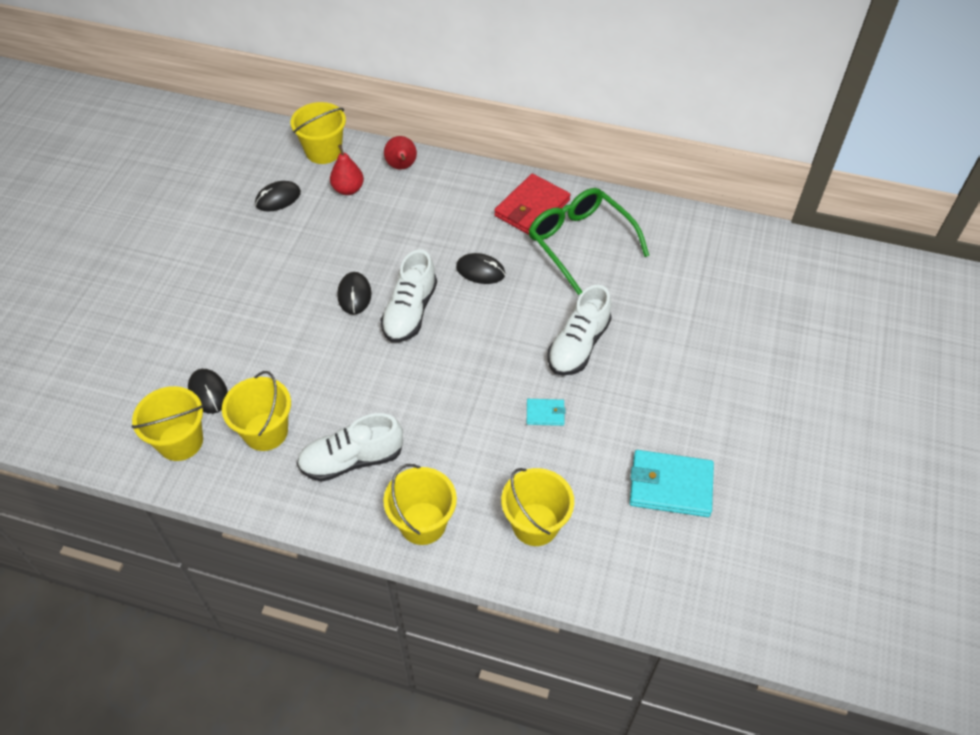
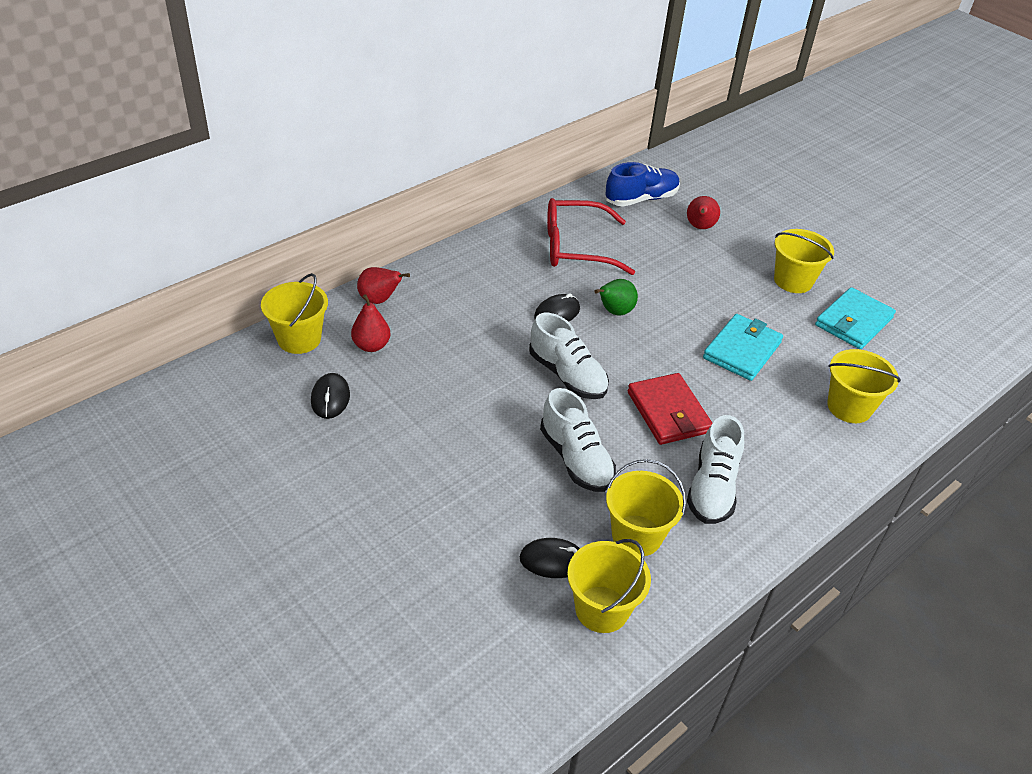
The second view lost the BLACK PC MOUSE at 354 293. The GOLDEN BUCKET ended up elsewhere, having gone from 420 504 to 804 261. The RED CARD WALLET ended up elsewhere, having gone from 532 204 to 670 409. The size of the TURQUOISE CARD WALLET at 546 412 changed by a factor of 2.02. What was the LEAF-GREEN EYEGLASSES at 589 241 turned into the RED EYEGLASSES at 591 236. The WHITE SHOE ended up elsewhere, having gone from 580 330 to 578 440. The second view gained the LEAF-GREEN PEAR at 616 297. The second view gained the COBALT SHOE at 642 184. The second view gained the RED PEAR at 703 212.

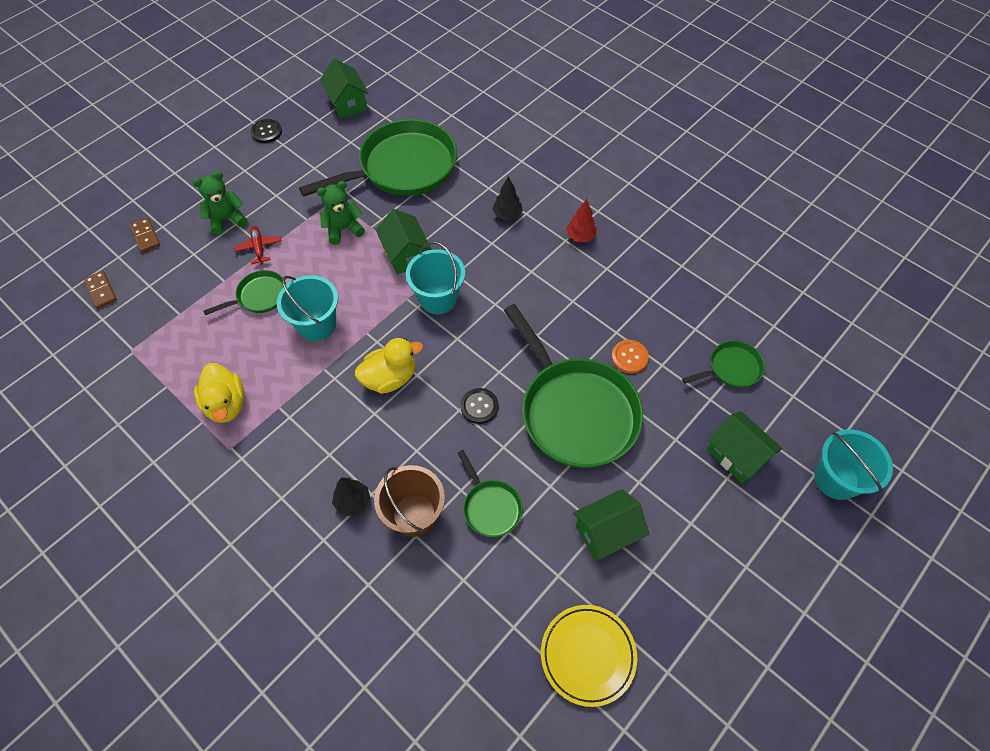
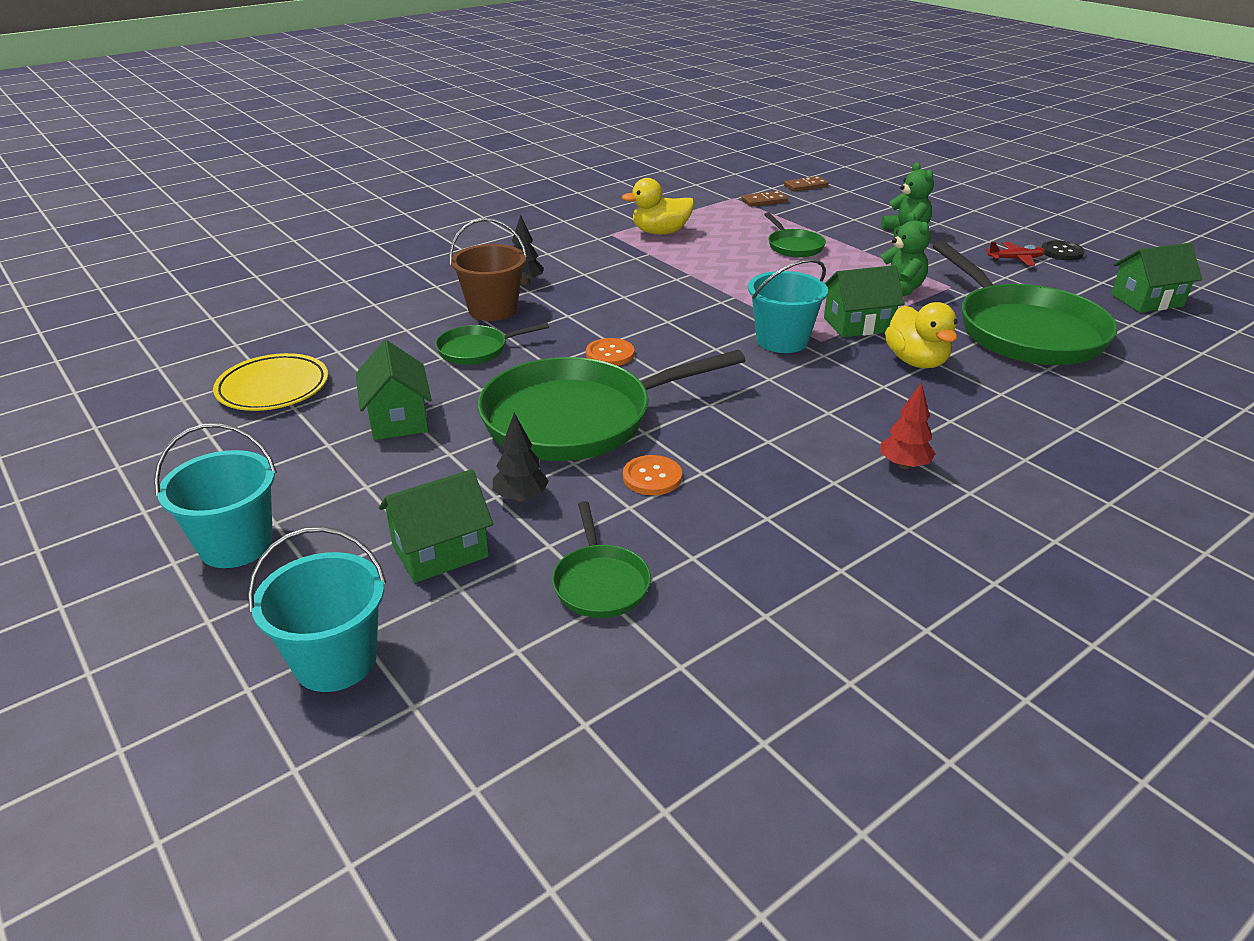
The DARK BROWN DOMINO PIECE ended up elsewhere, having gone from 145 235 to 765 199. The RED TOY PLANE ended up elsewhere, having gone from 257 245 to 1015 254. The TURQUOISE BUCKET ended up elsewhere, having gone from 307 308 to 215 495. The GOLDEN RUBBER DUCK ended up elsewhere, having gone from 389 366 to 921 335. What was the BLACK SEWING BUTTON at 479 406 turned into the ORANGE SEWING BUTTON at 610 352. The BLACK TREE ended up elsewhere, having gone from 507 198 to 521 457.

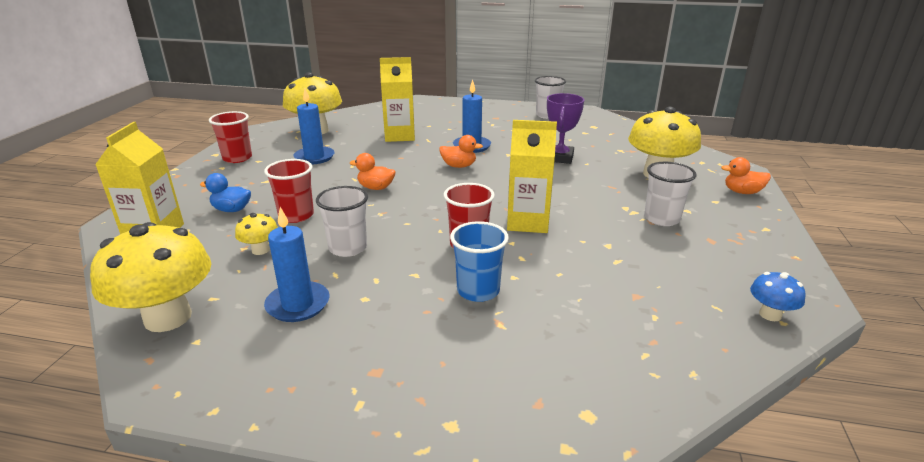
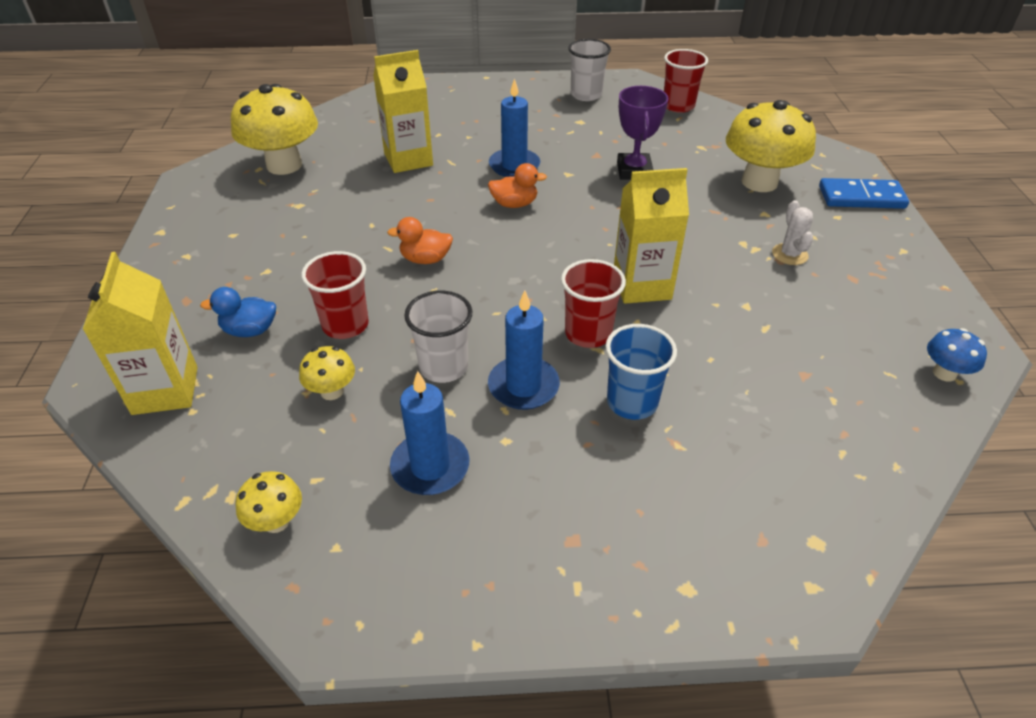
The size of the GOLDEN FUNGUS at 150 277 changed by a factor of 0.47. The RED TUMBLER ended up elsewhere, having gone from 230 137 to 686 81. The COBALT PILLAR CANDLE ended up elsewhere, having gone from 314 126 to 524 350. Where the WHITE TUMBLER stood at 670 194, the WHITE PRICKLY PLANT came to stand at 792 232. Where the ORANGE RUBBER DUCK stood at 746 175, the COBALT DOMINO PIECE came to stand at 864 193.

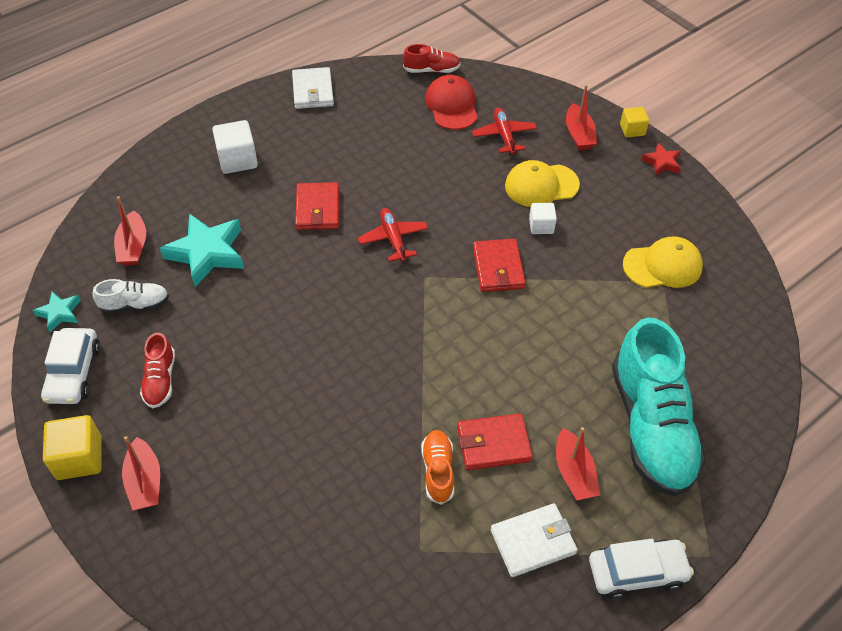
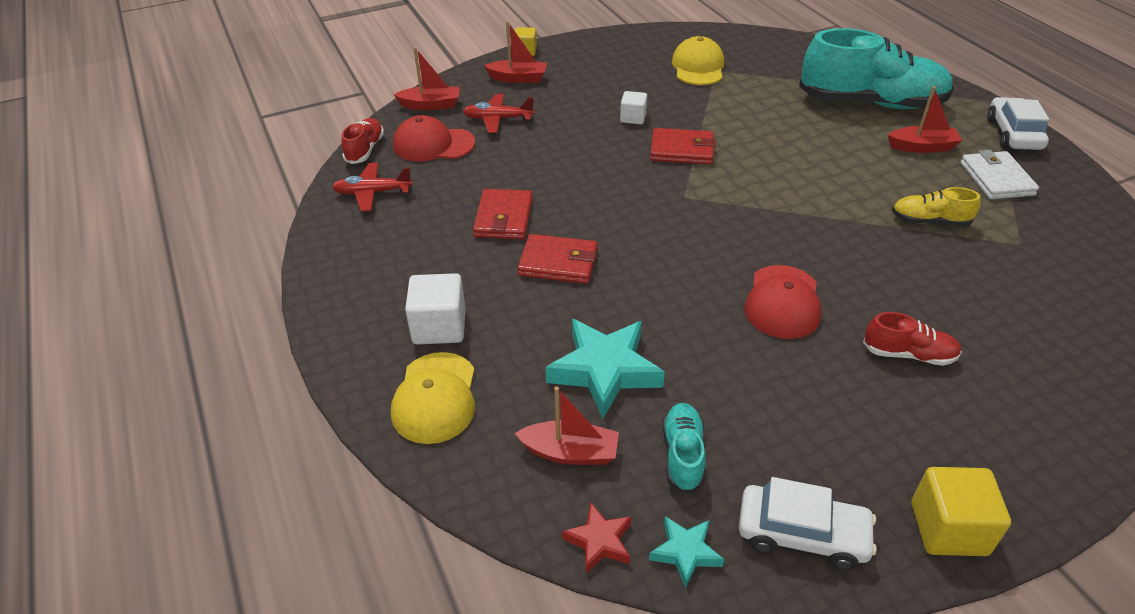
What was the WHITE SHOE at 131 296 turned into the TURQUOISE SHOE at 684 448. The RED TOY BOAT ended up elsewhere, having gone from 141 473 to 426 78. The RED SHOE ended up elsewhere, having gone from 157 370 to 912 339. The second view lost the WHITE CARD WALLET at 313 88. The RED TOY PLANE ended up elsewhere, having gone from 393 235 to 372 187. What was the ORANGE SHOE at 437 467 turned into the GOLDEN SHOE at 936 206. The RED CARD WALLET ended up elsewhere, having gone from 495 442 to 503 214. The GOLDEN CAP ended up elsewhere, having gone from 542 183 to 433 398. The RED FIVE-POINTED STAR ended up elsewhere, having gone from 661 159 to 597 538. The second view gained the RED CAP at 783 302.

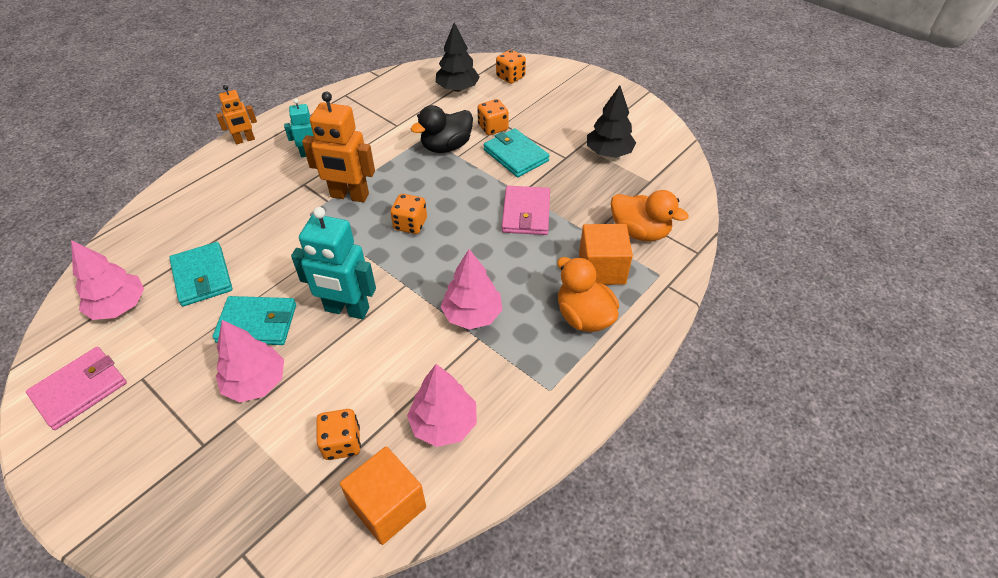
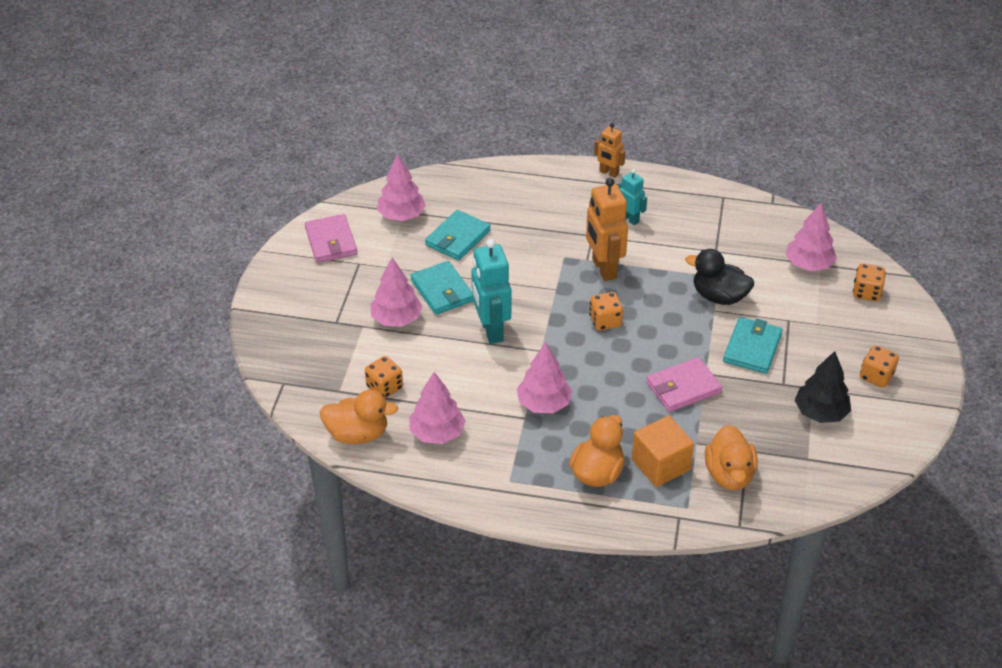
The PINK CARD WALLET at 76 388 ended up facing another way, 60 degrees clockwise from before. Where the ORANGE SOLID CUBE stood at 383 495, the ORANGE RUBBER DUCK came to stand at 359 417. What was the BLACK TREE at 458 57 turned into the PINK TREE at 811 237. The ORANGE GAME DIE ended up elsewhere, having gone from 493 117 to 879 366.

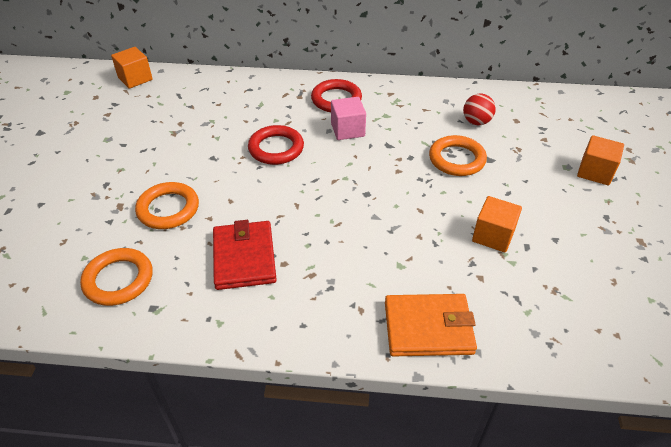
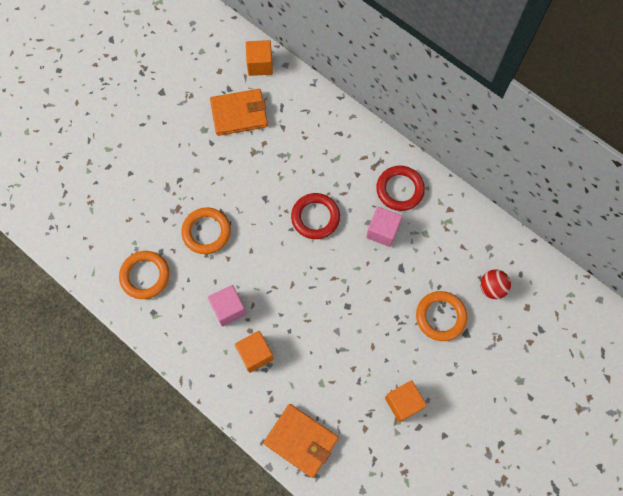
Where the RED CARD WALLET stood at 245 255, the PINK SOLID CUBE came to stand at 227 306. The ORANGE SOLID CUBE ended up elsewhere, having gone from 600 160 to 254 352. The second view gained the ORANGE CARD WALLET at 239 112.

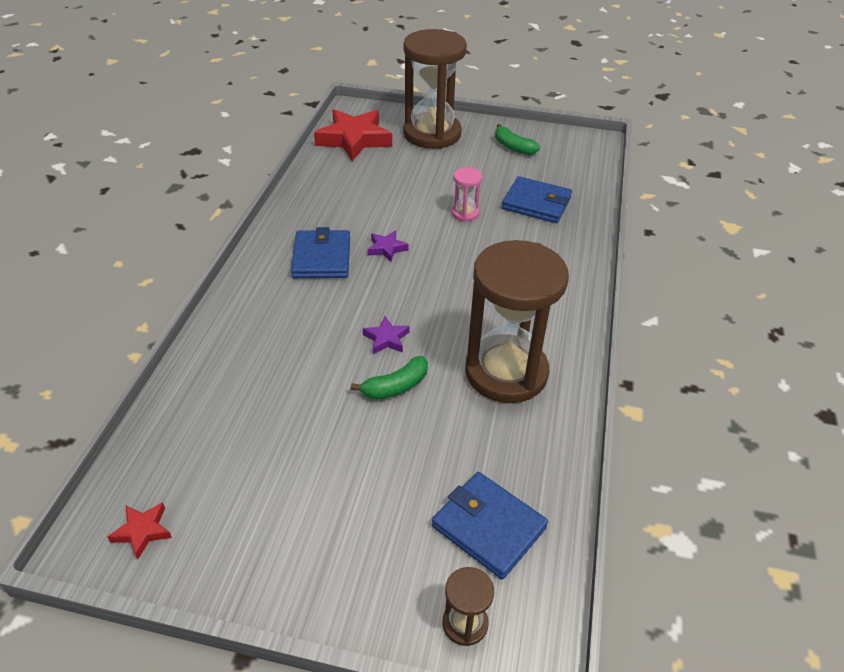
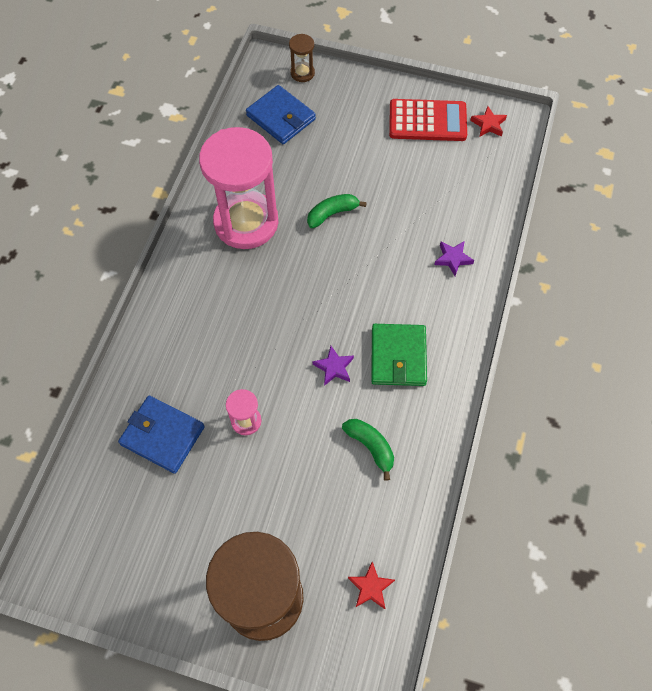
What was the COBALT CARD WALLET at 320 252 turned into the LEAF-GREEN CARD WALLET at 399 355. The size of the RED FIVE-POINTED STAR at 353 135 changed by a factor of 0.45. The PURPLE FIVE-POINTED STAR ended up elsewhere, having gone from 386 335 to 454 258. What was the DARK BROWN SANDGLASS at 517 321 turned into the PINK SANDGLASS at 239 188. The LEAF-GREEN TOY BANANA ended up elsewhere, having gone from 517 139 to 368 450. The second view gained the RED POCKET CALCULATOR at 428 120.

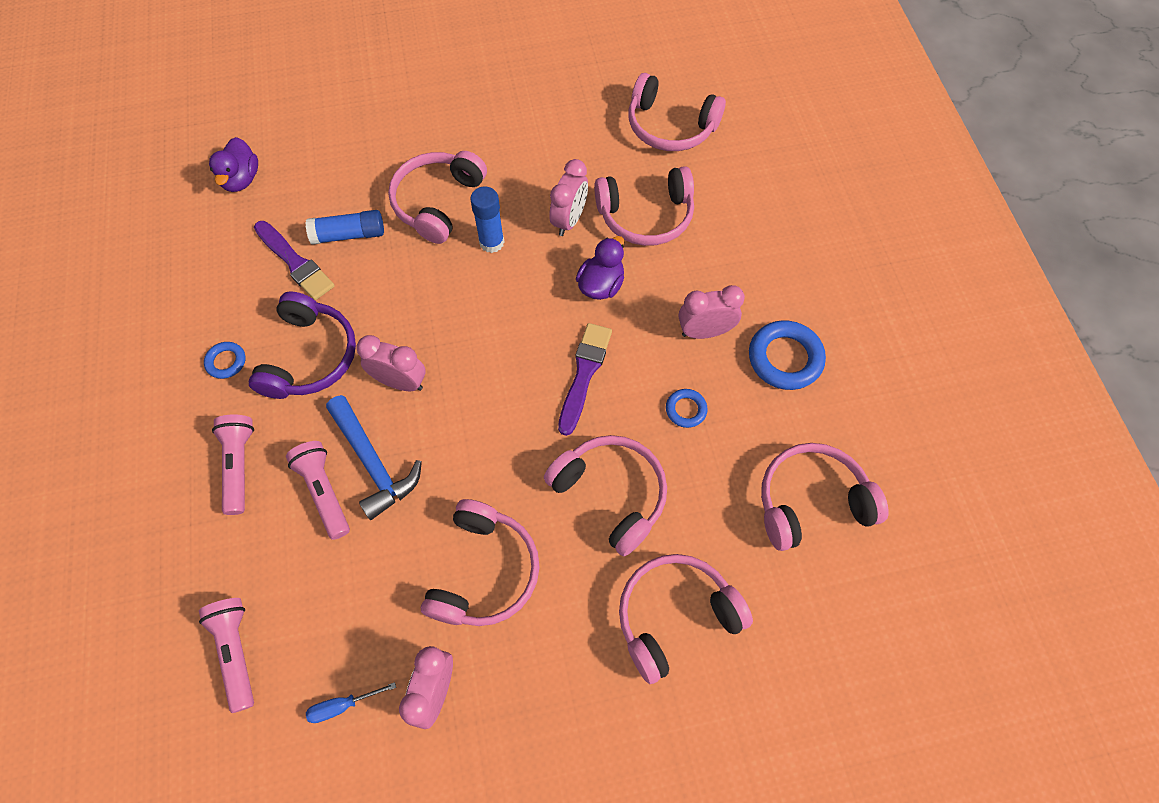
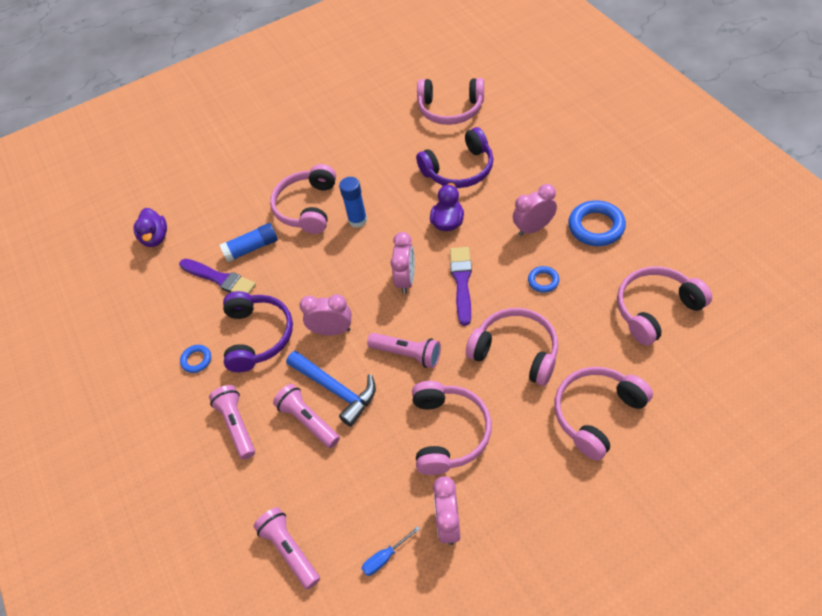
The PINK ALARM CLOCK ended up elsewhere, having gone from 568 197 to 402 263. What was the PINK OVER-EAR HEADPHONES at 644 206 turned into the PURPLE OVER-EAR HEADPHONES at 454 157. The second view gained the PINK POCKET TORCH at 404 350.

